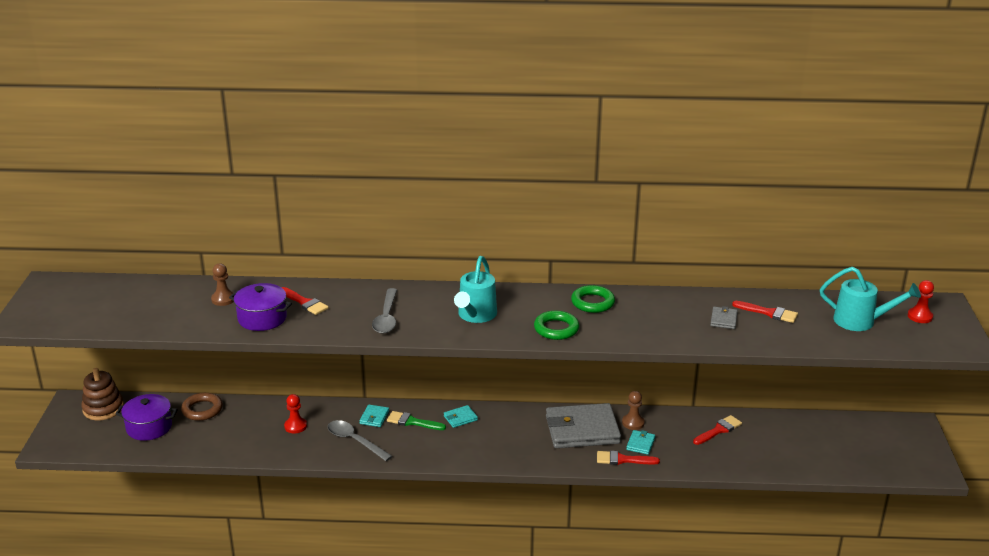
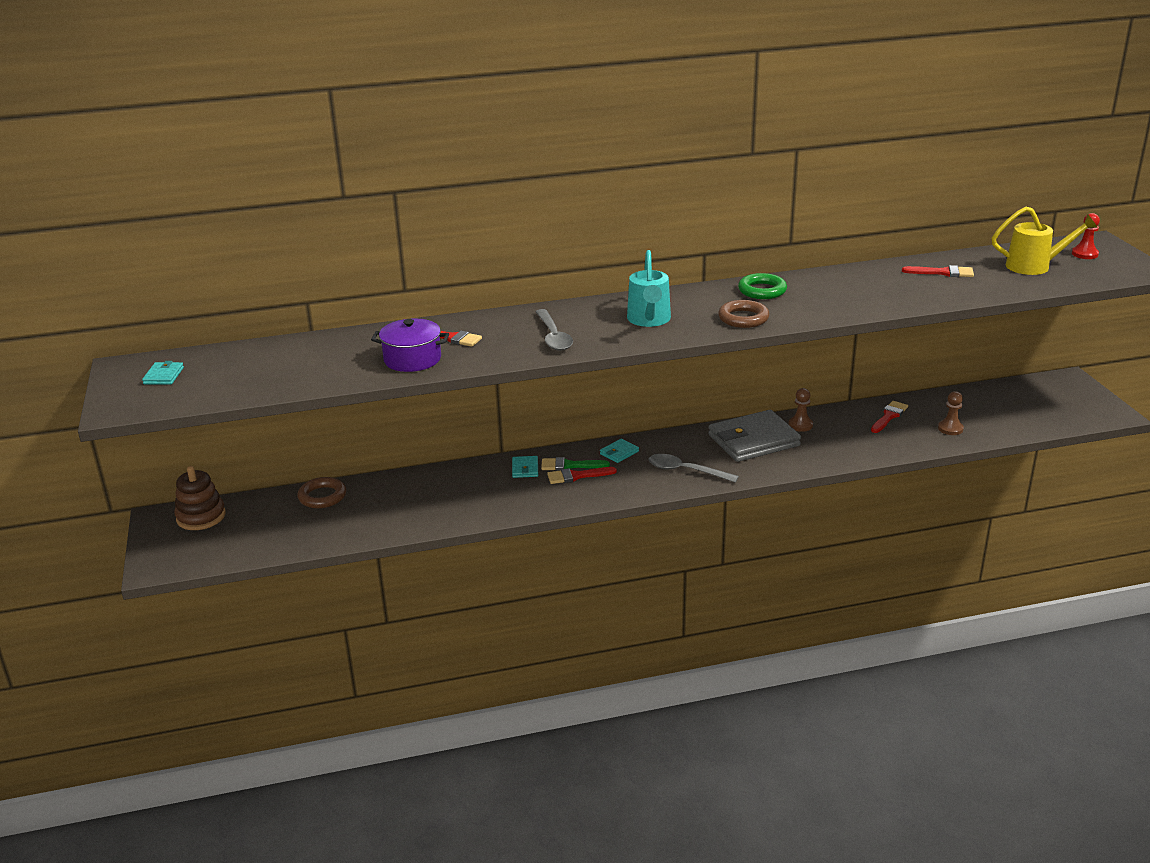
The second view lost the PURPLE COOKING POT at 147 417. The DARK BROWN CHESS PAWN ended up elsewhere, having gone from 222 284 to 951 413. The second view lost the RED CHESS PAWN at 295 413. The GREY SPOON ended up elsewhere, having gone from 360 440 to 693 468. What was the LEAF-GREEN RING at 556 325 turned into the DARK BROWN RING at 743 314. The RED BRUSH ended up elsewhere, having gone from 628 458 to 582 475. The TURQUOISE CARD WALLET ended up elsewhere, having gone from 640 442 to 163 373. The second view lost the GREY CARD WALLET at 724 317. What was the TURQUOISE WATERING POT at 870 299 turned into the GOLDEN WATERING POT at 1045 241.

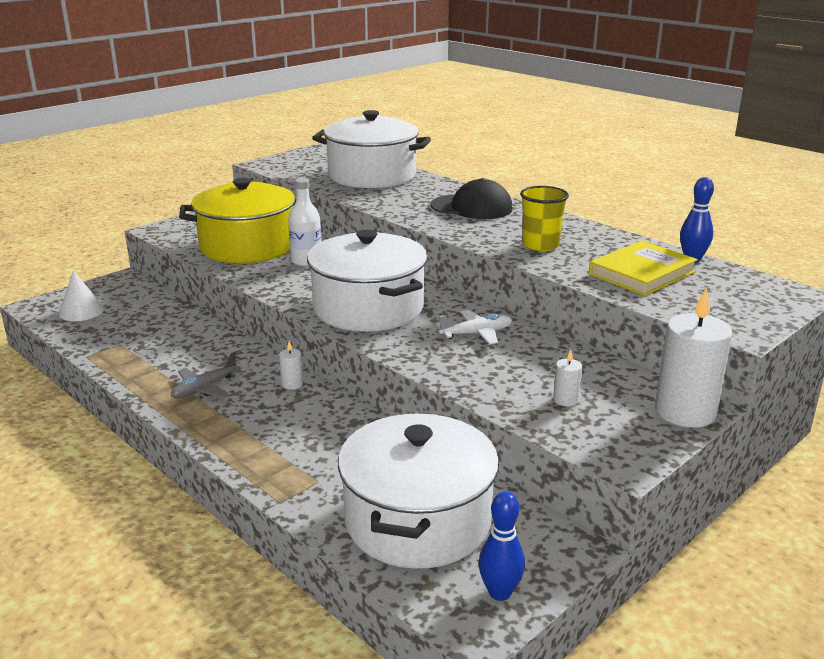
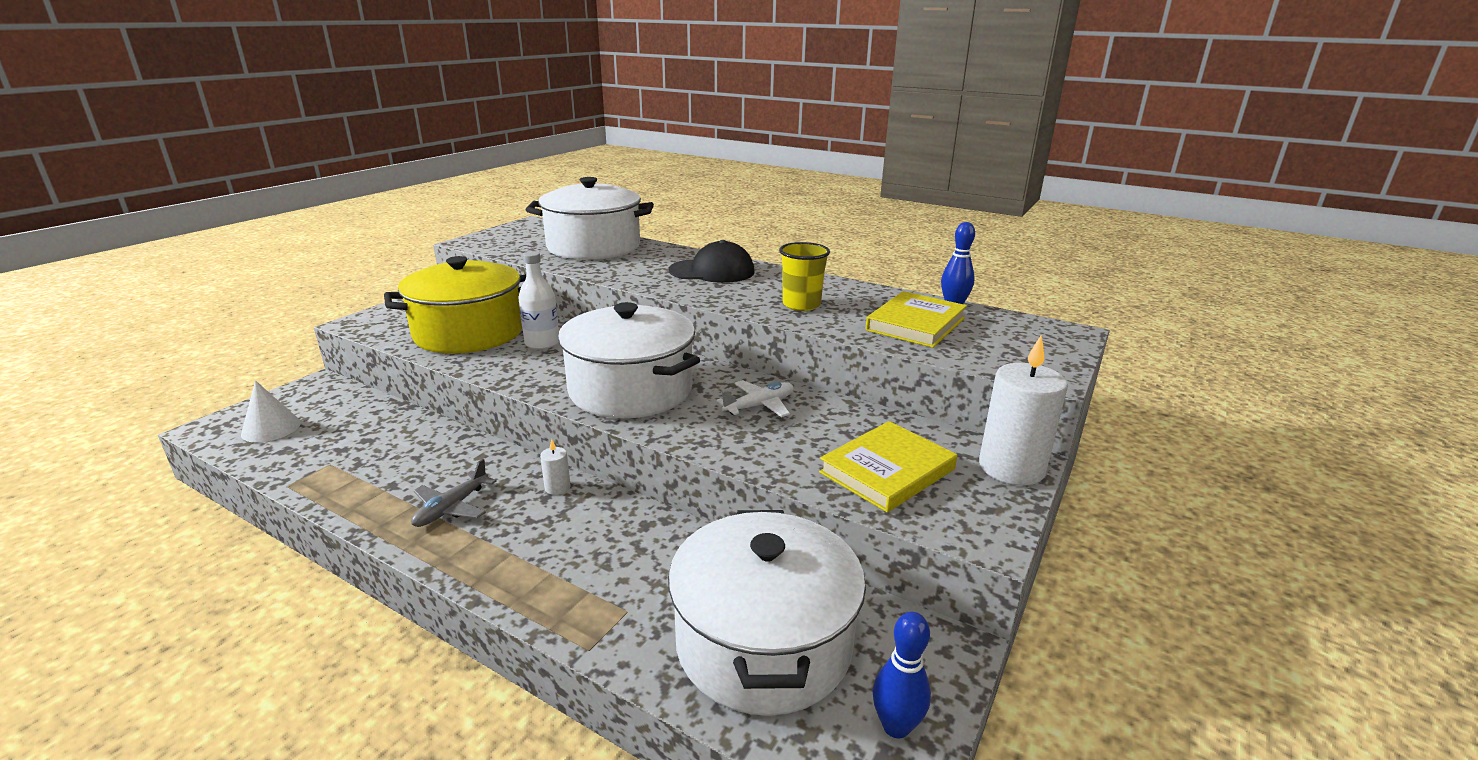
Where the WHITE PILLAR CANDLE stood at 567 378, the GOLDEN HARDCOVER came to stand at 888 467.

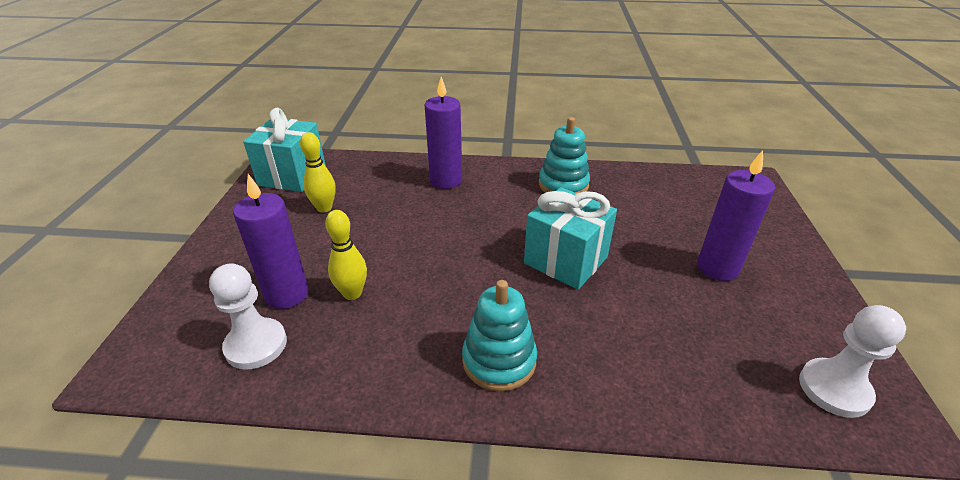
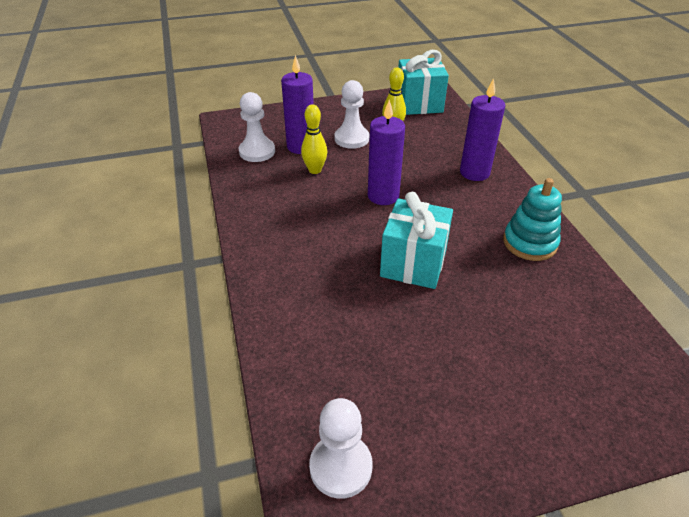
The second view lost the TURQUOISE STACKING TOY at 499 335. The PURPLE PILLAR CANDLE ended up elsewhere, having gone from 736 215 to 386 152. The second view gained the WHITE CHESS PAWN at 352 114.

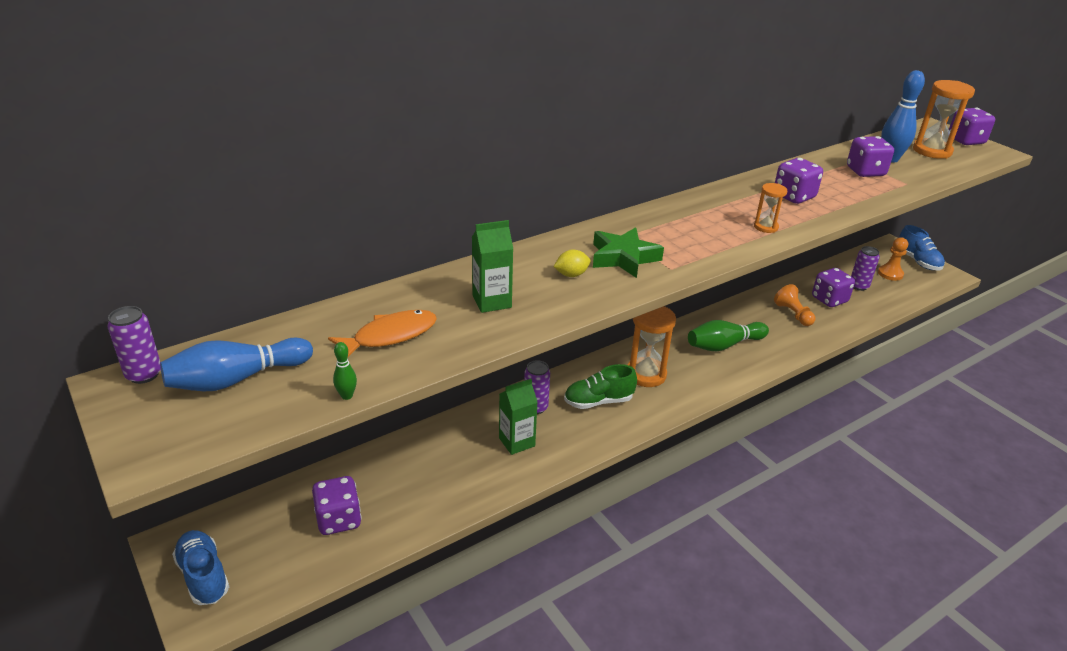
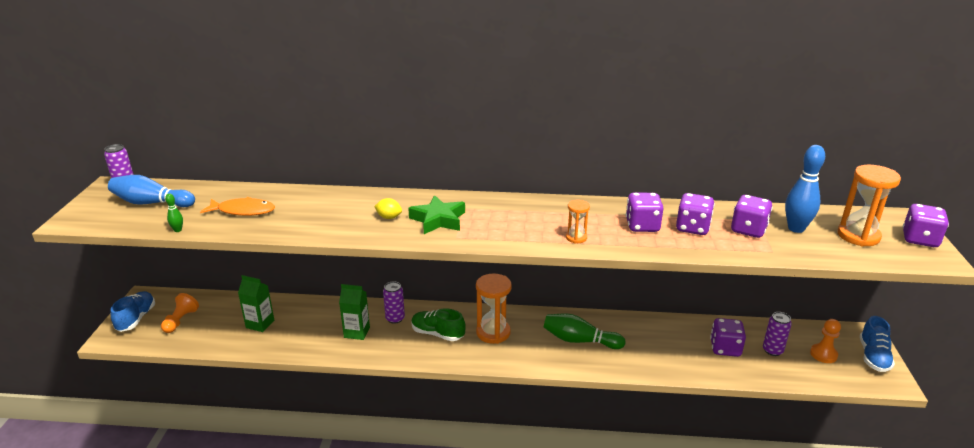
The PURPLE GAME DIE ended up elsewhere, having gone from 337 505 to 695 214. The LEAF-GREEN CARTON ended up elsewhere, having gone from 492 266 to 256 303. The ORANGE CHESS PAWN ended up elsewhere, having gone from 794 305 to 180 313.

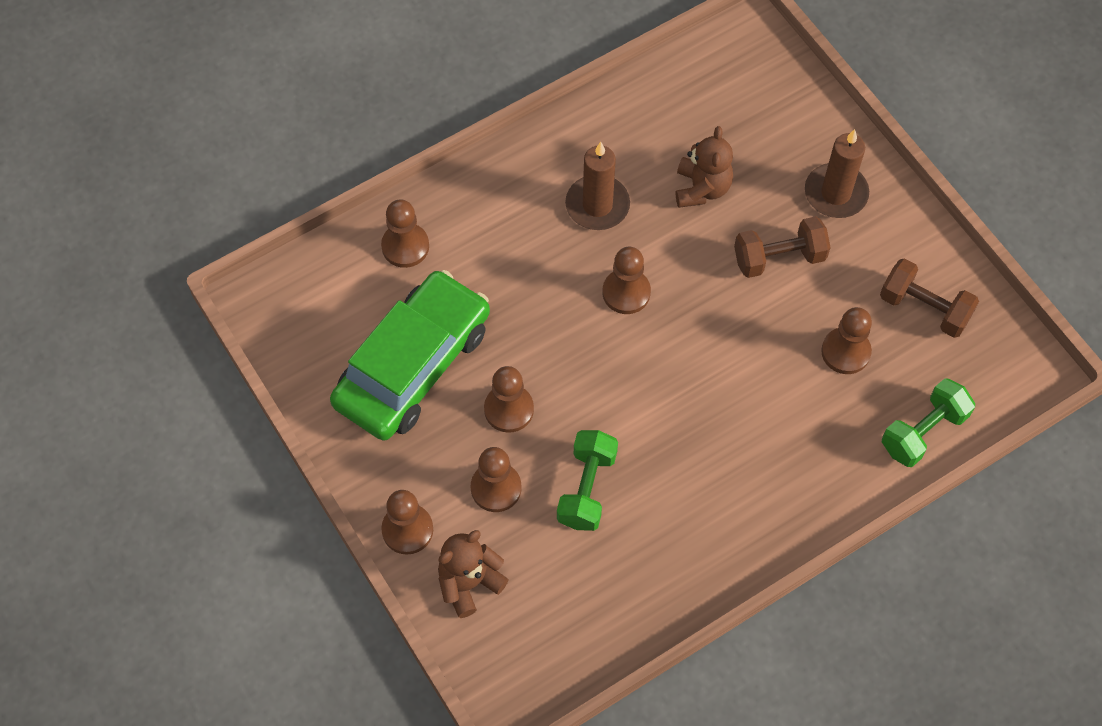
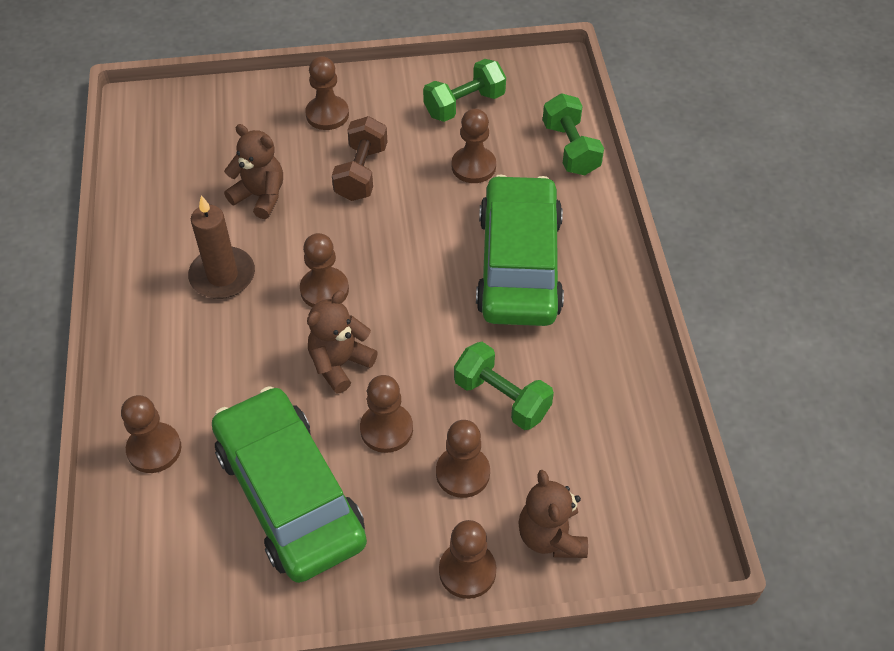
Where the DARK BROWN PILLAR CANDLE stood at 837 173, the DARK BROWN CHESS PAWN came to stand at 327 93. What was the DARK BROWN DUMBBELL at 929 298 turned into the LEAF-GREEN DUMBBELL at 464 90. The second view gained the DARK BROWN STUFFED BEAR at 342 342. The second view gained the LEAF-GREEN AUTOMOBILE at 520 250.

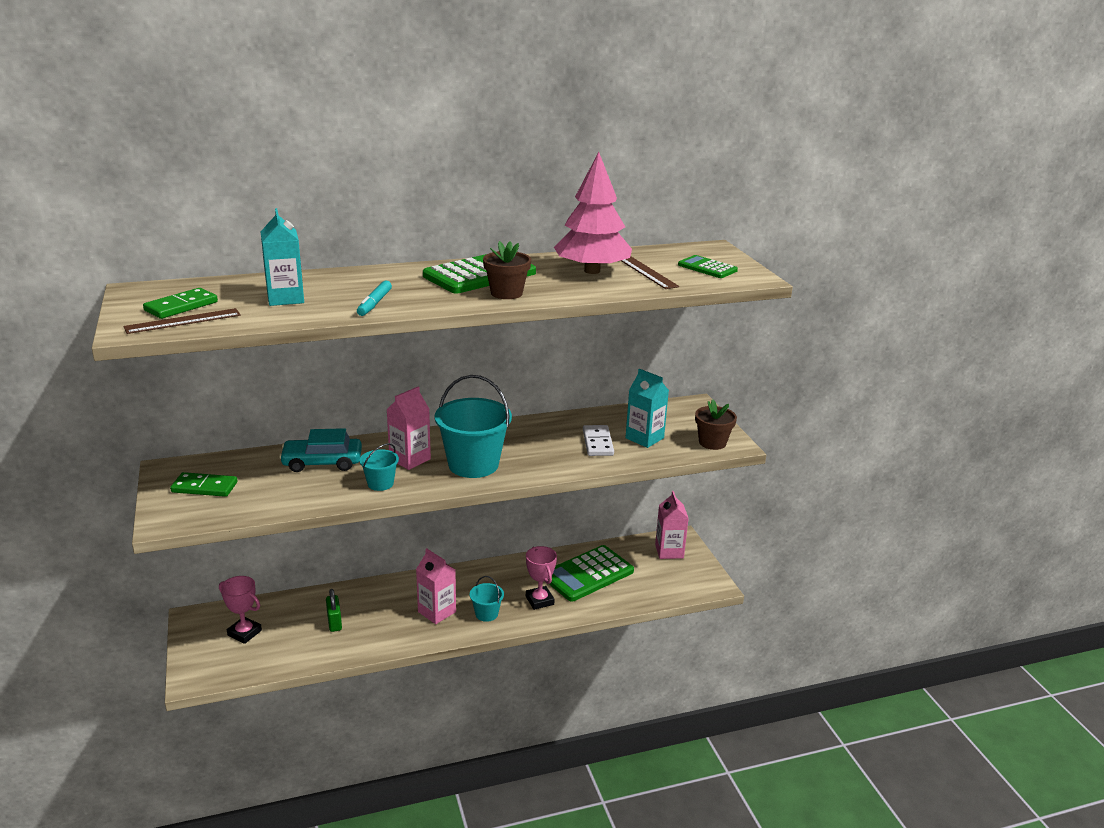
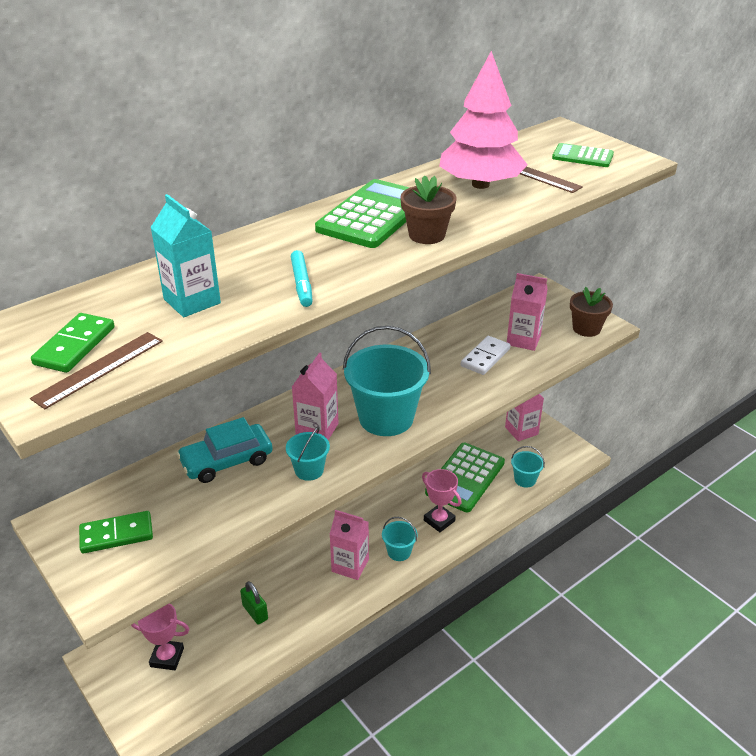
The WHITE DOMINO PIECE at 598 440 ended up facing another way, 60 degrees clockwise from before. What was the TURQUOISE CARTON at 647 408 turned into the PINK CARTON at 527 312. The second view gained the TURQUOISE BUCKET at 528 467.

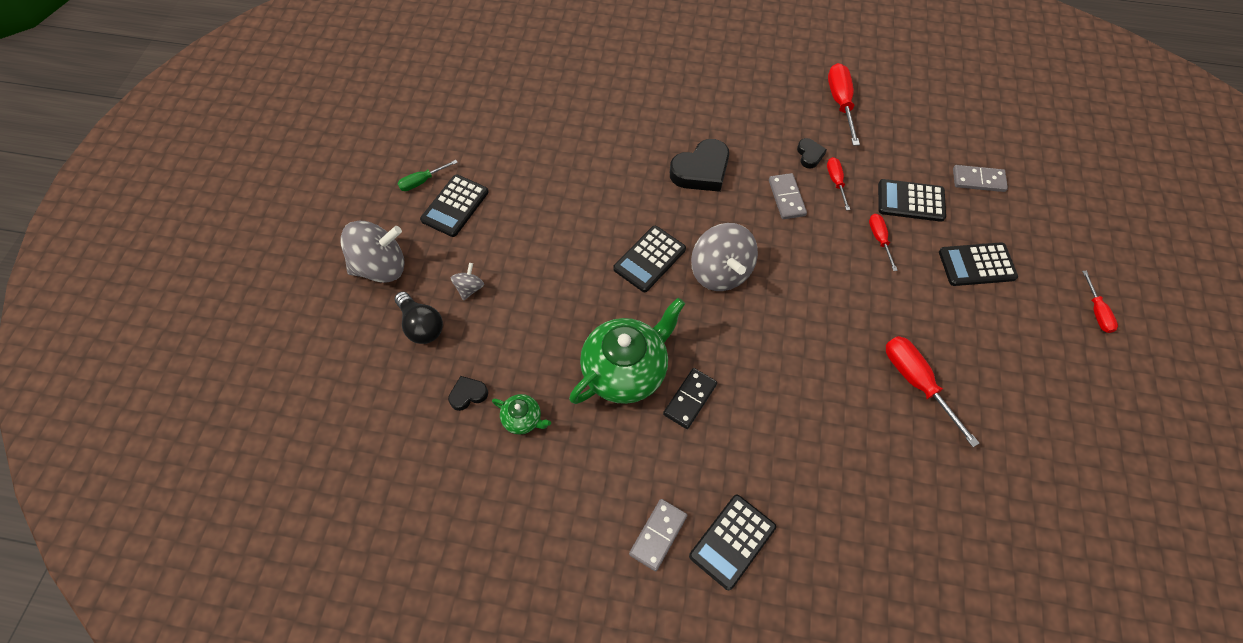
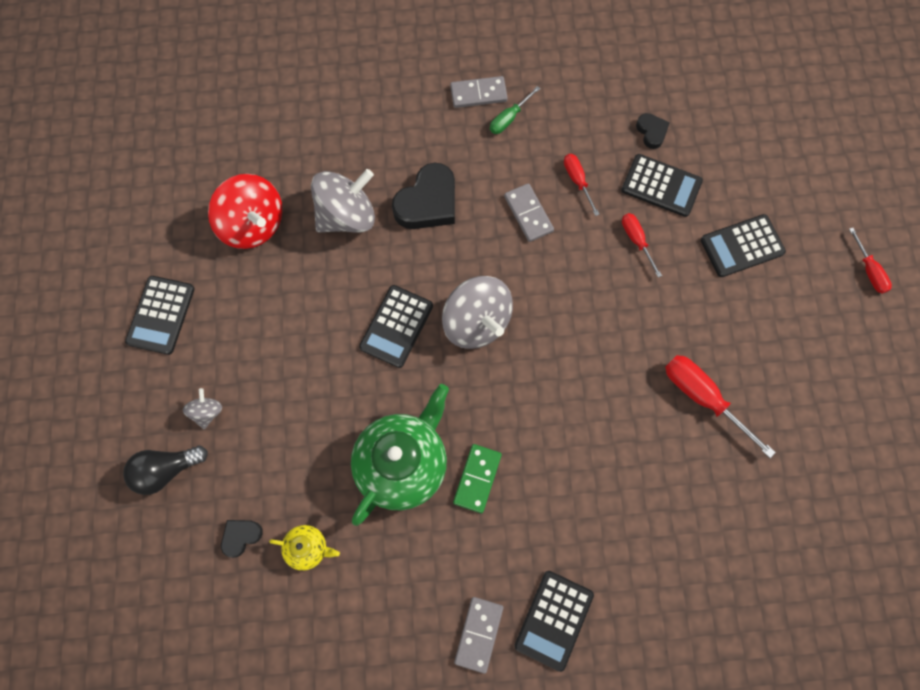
The GREY WHIRLIGIG ended up elsewhere, having gone from 372 252 to 343 201. The BLACK LIGHTBULB at 419 317 ended up facing another way, 120 degrees clockwise from before. The LEAF-GREEN FLAT SCREWDRIVER ended up elsewhere, having gone from 427 175 to 515 110. What was the LEAF-GREEN TEA POT at 521 414 turned into the GOLDEN TEA POT at 304 548. What was the BLACK DOMINO PIECE at 690 398 turned into the LEAF-GREEN DOMINO PIECE at 477 478. The BLACK LOVE HEART ended up elsewhere, having gone from 812 153 to 653 131. The second view lost the RED FLAT SCREWDRIVER at 844 104. The BLACK POCKET CALCULATOR at 912 200 ended up facing another way, 150 degrees counterclockwise from before. The GREY DOMINO PIECE ended up elsewhere, having gone from 980 178 to 479 92. The second view gained the RED WHIRLIGIG at 245 211.

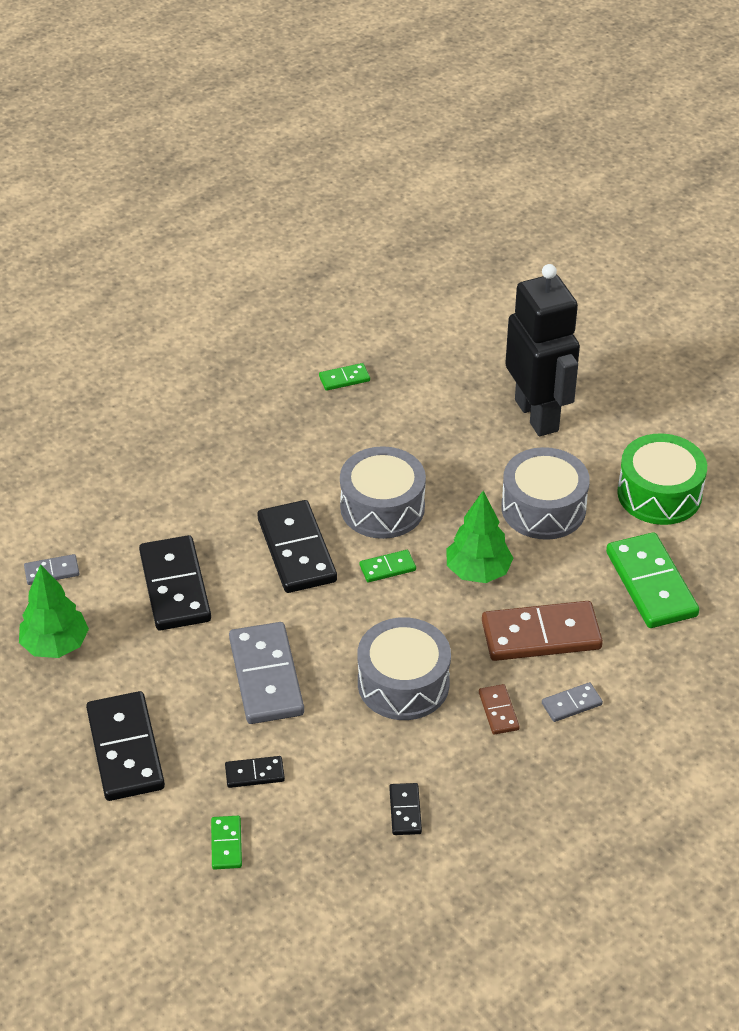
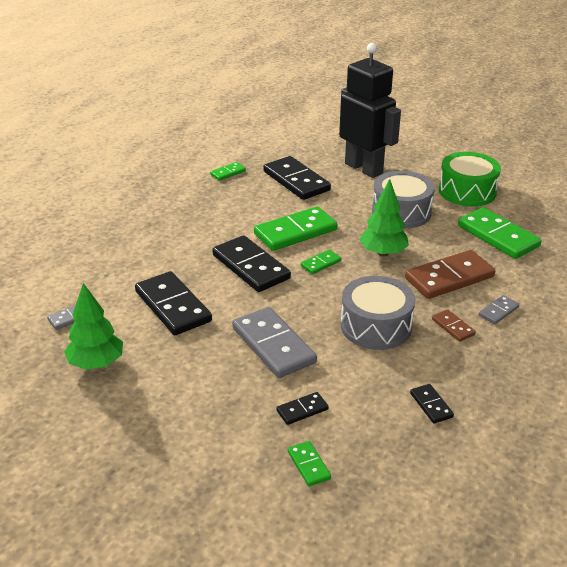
The BLACK DOMINO PIECE ended up elsewhere, having gone from 125 746 to 297 178. Where the GREY SNARE DRUM stood at 383 492, the LEAF-GREEN DOMINO PIECE came to stand at 296 228.

